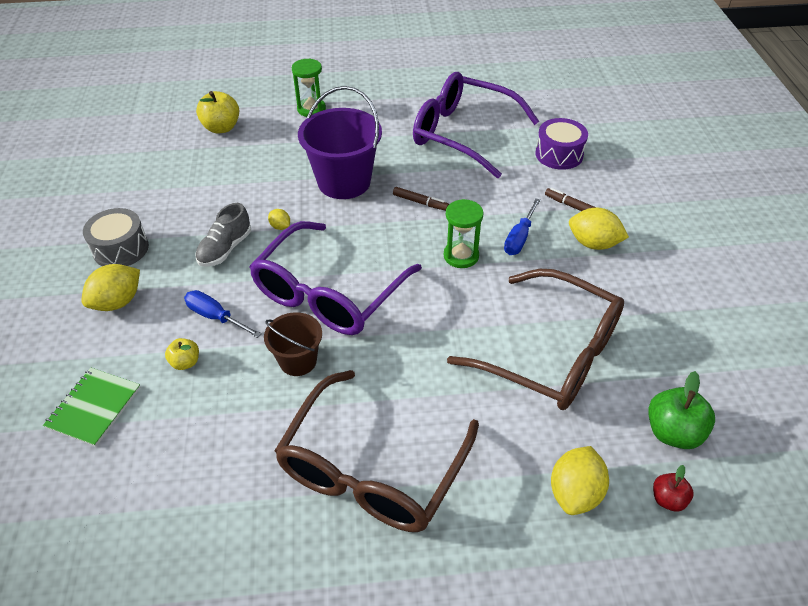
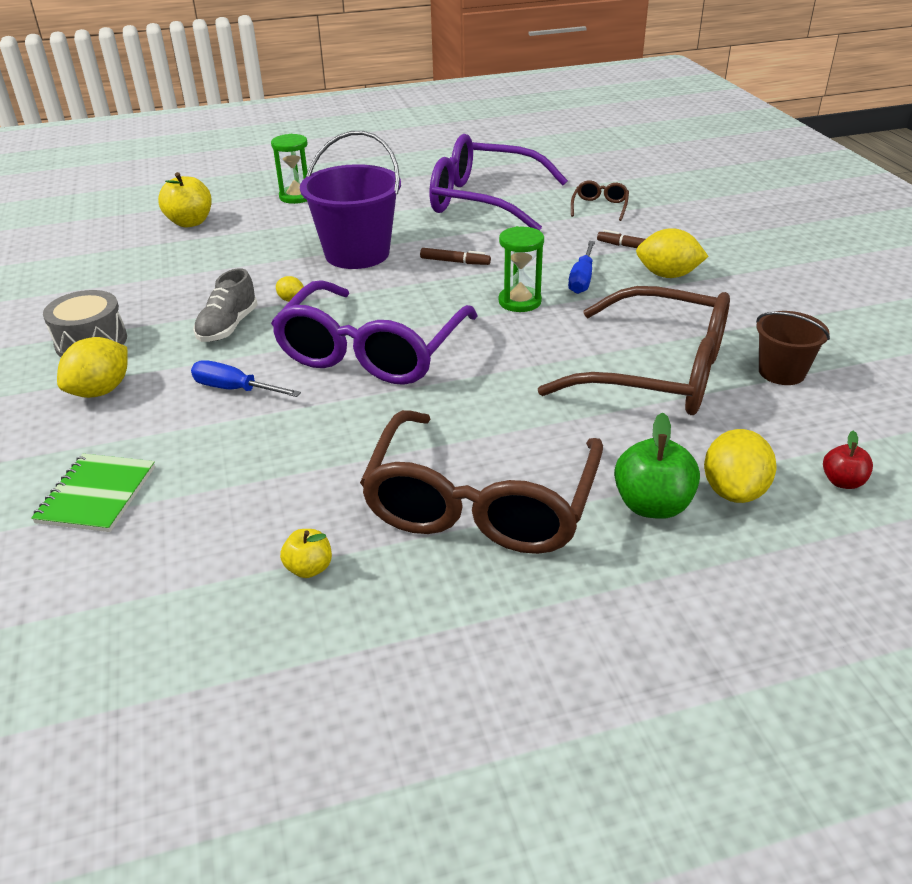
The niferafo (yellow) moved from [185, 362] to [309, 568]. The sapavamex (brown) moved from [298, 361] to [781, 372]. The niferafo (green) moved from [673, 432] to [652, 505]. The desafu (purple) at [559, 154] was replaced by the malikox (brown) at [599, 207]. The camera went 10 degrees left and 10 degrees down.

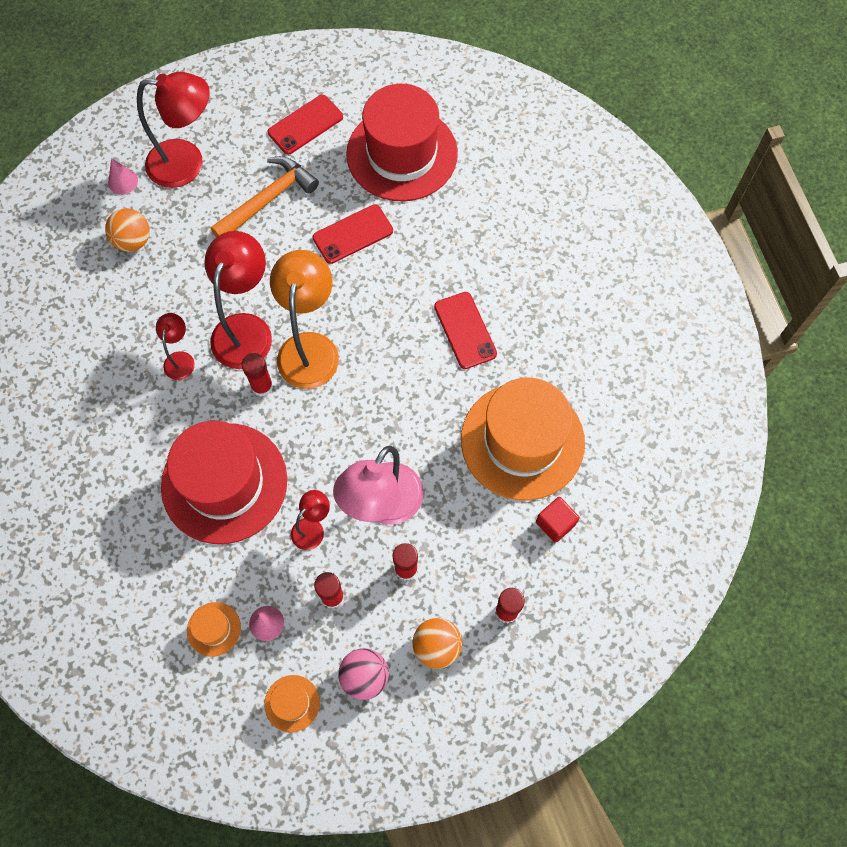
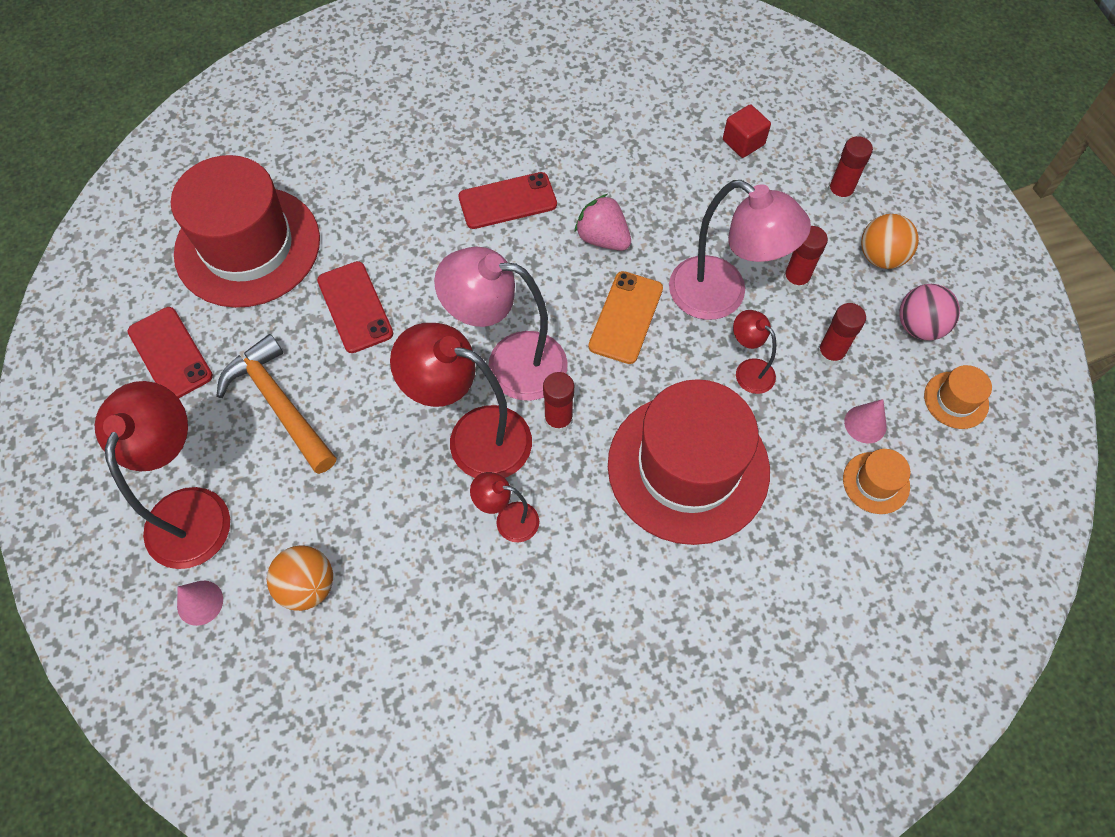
The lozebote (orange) at [522, 441] disappeared. The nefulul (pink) at [602, 238] appeared. The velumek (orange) at [626, 317] appeared. The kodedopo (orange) at [310, 347] became the kodedopo (pink) at [510, 363]. The camera went 85 degrees left and 5 degrees down.

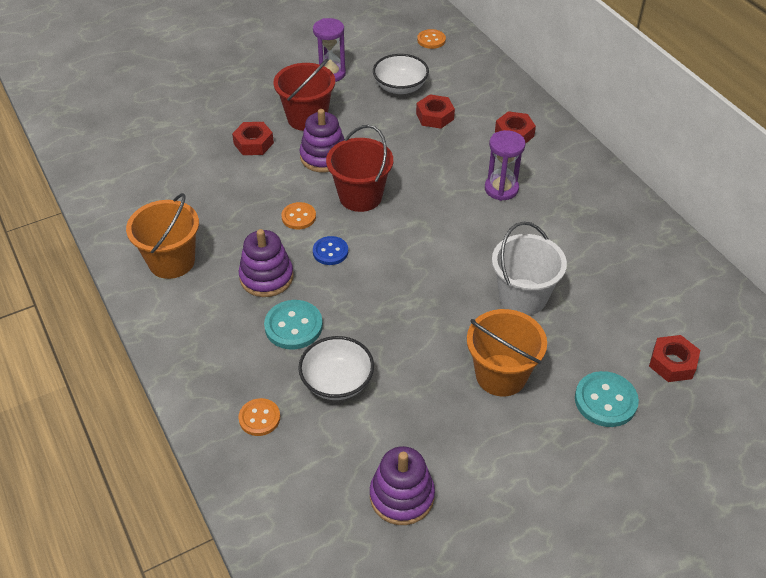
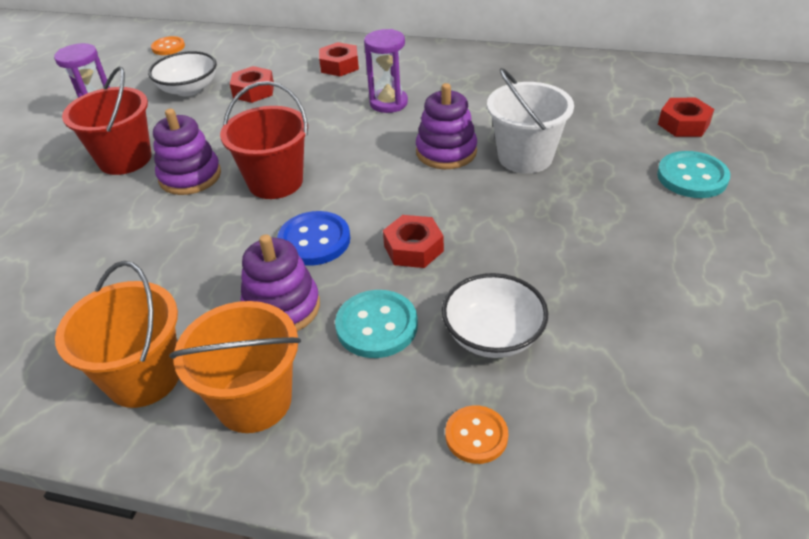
The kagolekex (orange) at [298, 217] disappeared. The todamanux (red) moved from [253, 143] to [413, 248]. The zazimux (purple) moved from [402, 496] to [446, 152]. The sapavamex (orange) moved from [501, 375] to [254, 401]. The kagolekex (blue) at [330, 252] changed to 1.52 times the size. The camera went 45 degrees left and 5 degrees down.

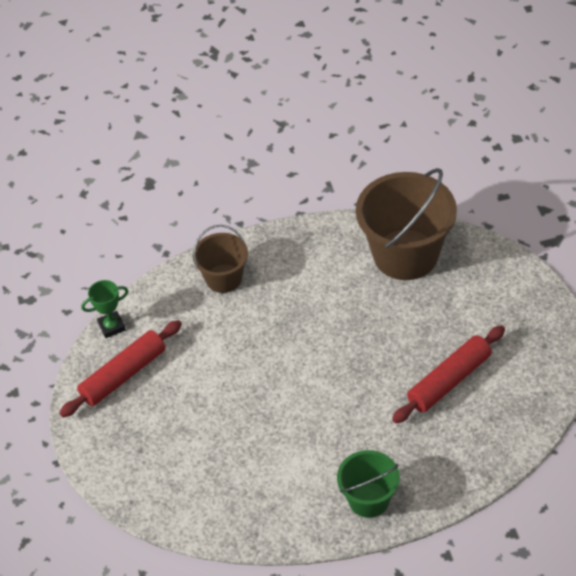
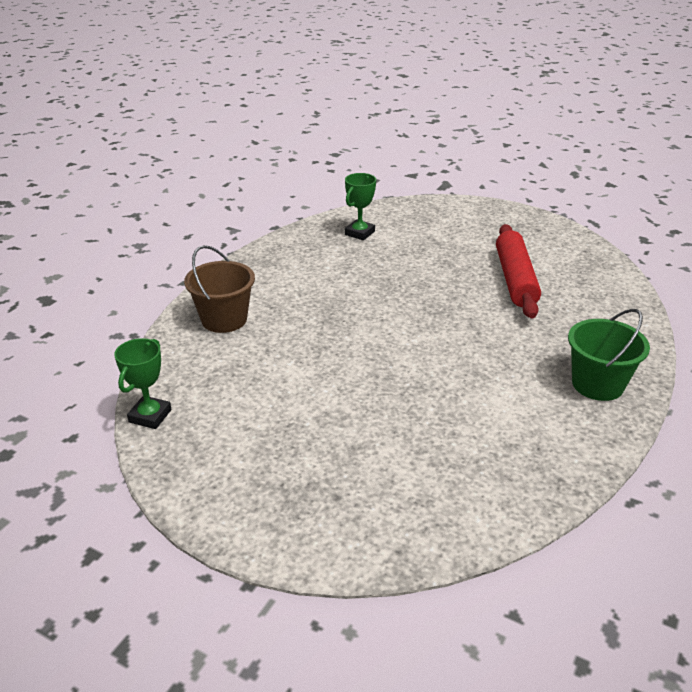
The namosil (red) at [123, 375] disappeared. The sapavamex (brown) at [405, 254] was replaced by the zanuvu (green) at [359, 233]. The camera went 50 degrees left and 15 degrees down.

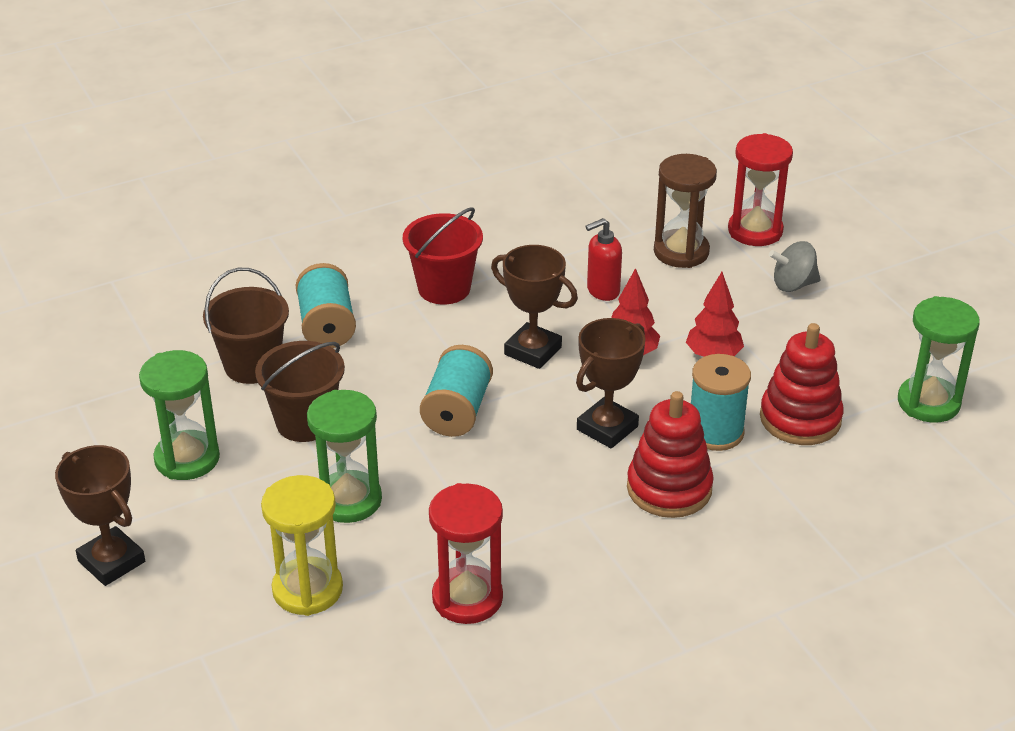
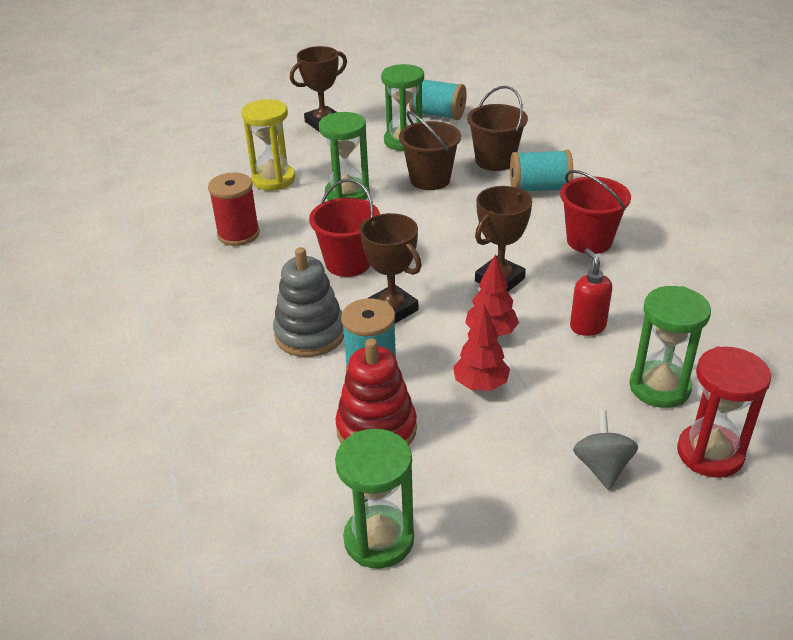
The sapavamex (red) at [348, 263] appeared. The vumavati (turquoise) moved from [457, 411] to [437, 115]. The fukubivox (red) at [467, 598] was replaced by the vumavati (red) at [238, 234]. The zazimux (red) at [669, 488] became the zazimux (grey) at [310, 334]. The fukubivox (brown) at [681, 252] became the fukubivox (green) at [659, 387]. The camera went 100 degrees right and 0 degrees up.

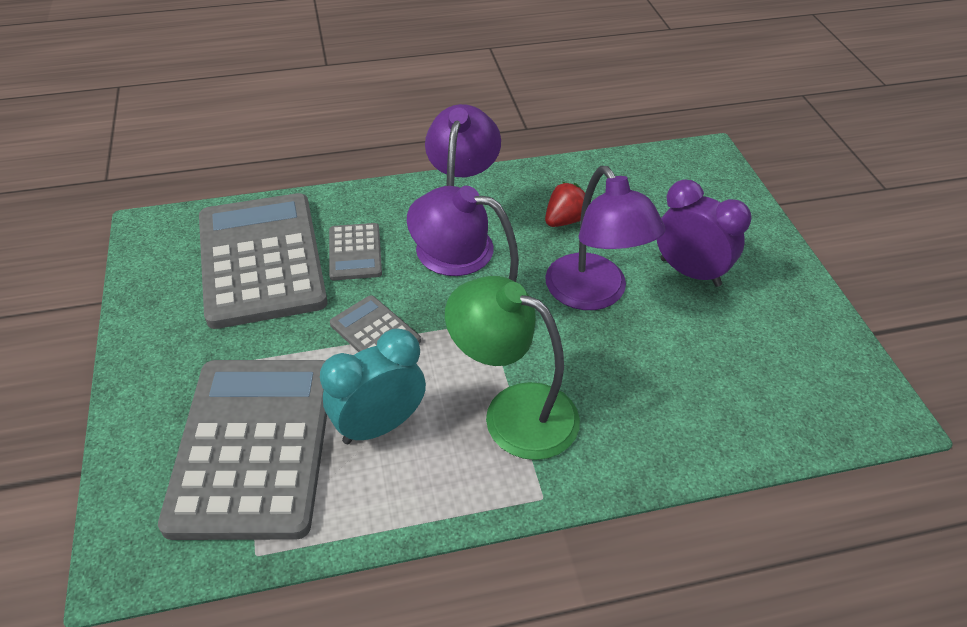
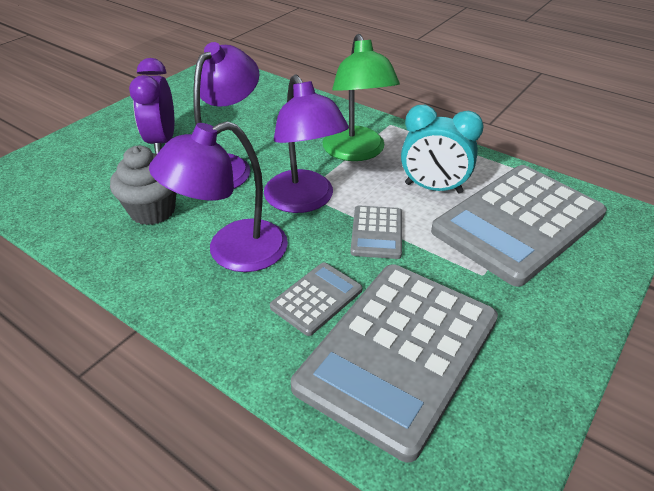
The nefulul (red) at [565, 220] was replaced by the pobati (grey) at [152, 211]. The camera went 130 degrees left and 5 degrees down.

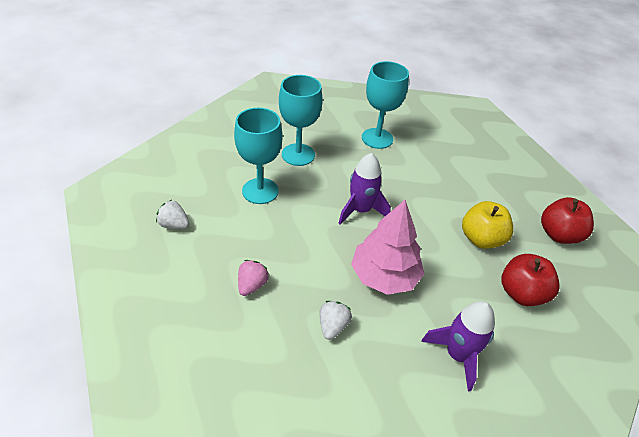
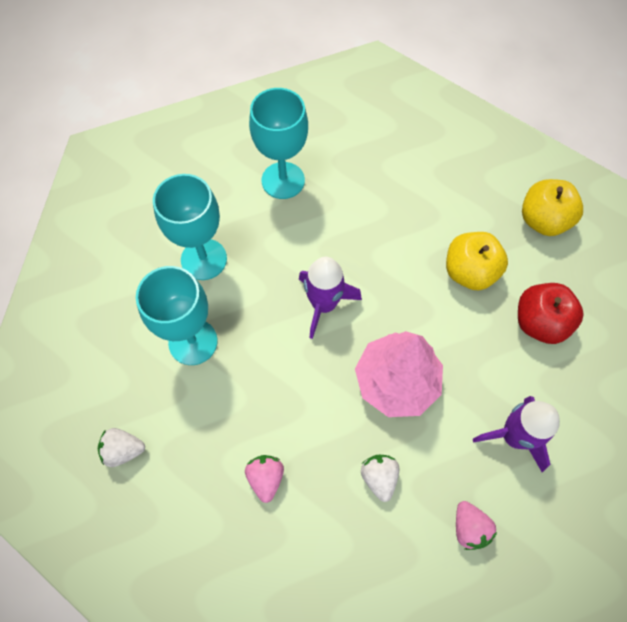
The nefulul (pink) at [469, 527] appeared. The niferafo (red) at [558, 234] became the niferafo (yellow) at [543, 220]. The camera went 25 degrees left and 20 degrees up.

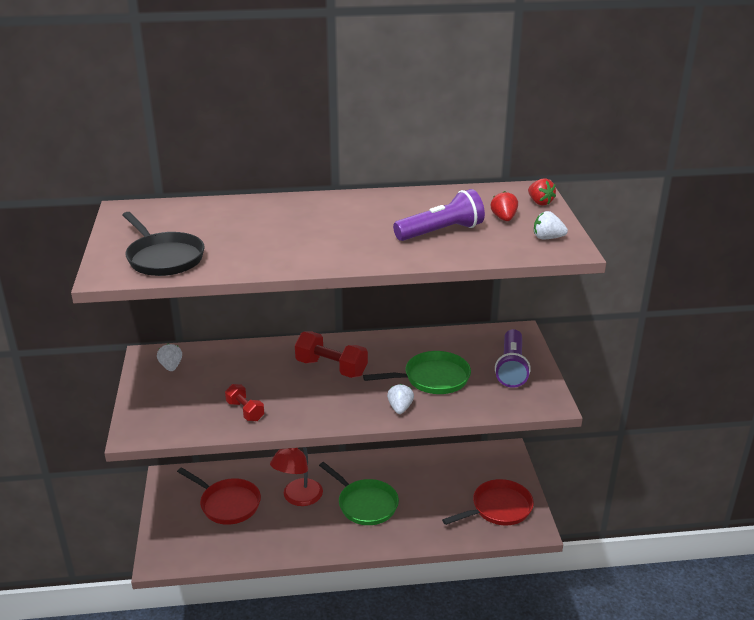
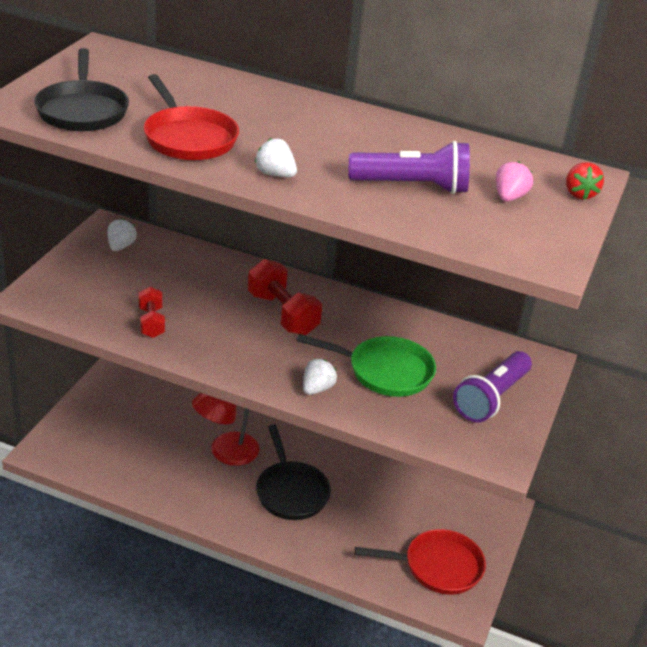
The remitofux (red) moved from [227, 504] to [188, 138]. The nefulul (white) moved from [547, 238] to [275, 174]. The remitofux (green) at [365, 504] became the remitofux (black) at [290, 491]. The nefulul (red) at [504, 218] became the nefulul (pink) at [509, 197]. The camera went 25 degrees right and 5 degrees up.

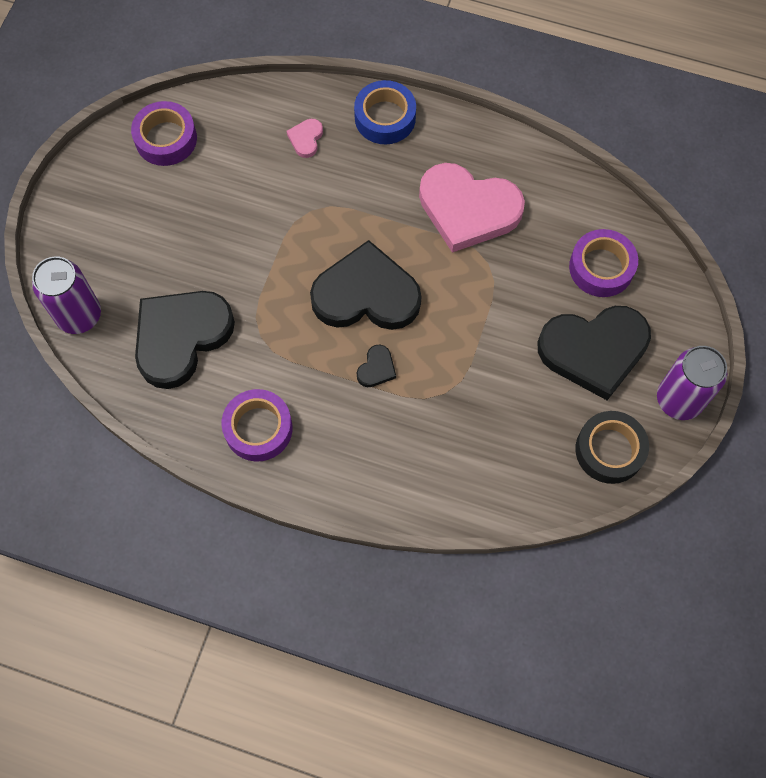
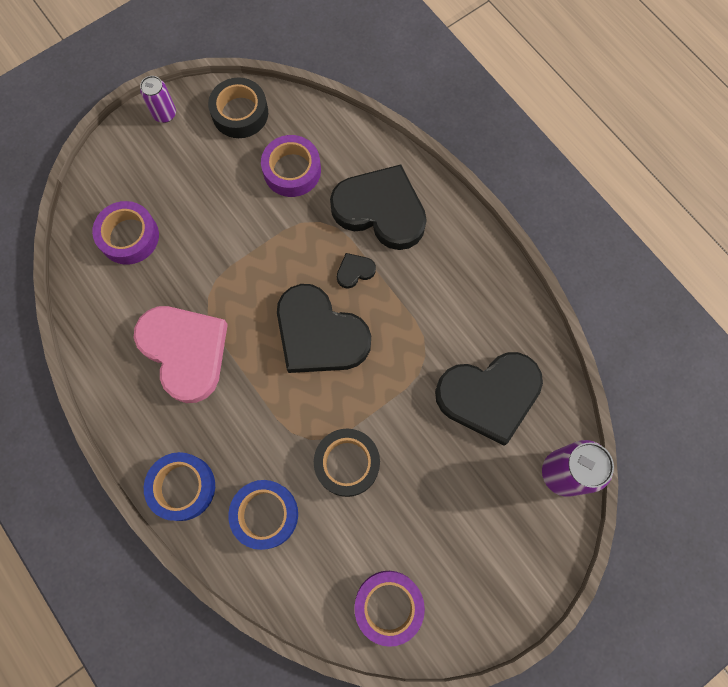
The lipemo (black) at [347, 463] appeared. The lipemo (purple) moved from [258, 428] to [292, 170]. The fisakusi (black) moved from [594, 351] to [380, 210]. The fisakusi (pink) at [306, 139] was replaced by the lipemo (blue) at [265, 514]. The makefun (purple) at [679, 400] changed to 0.60 times the size. The camera went 145 degrees left and 5 degrees up.

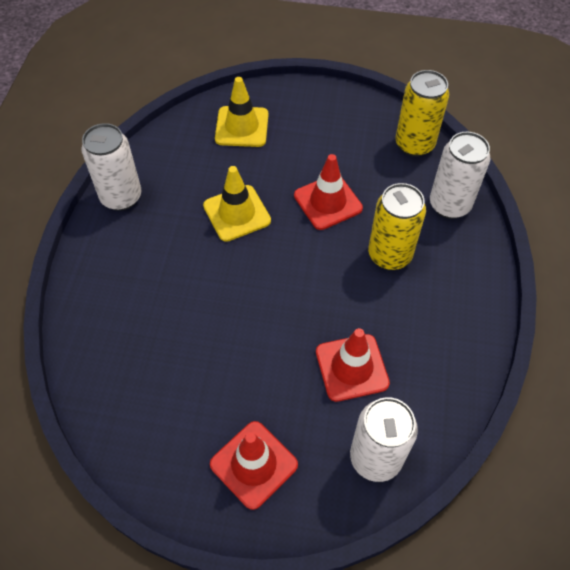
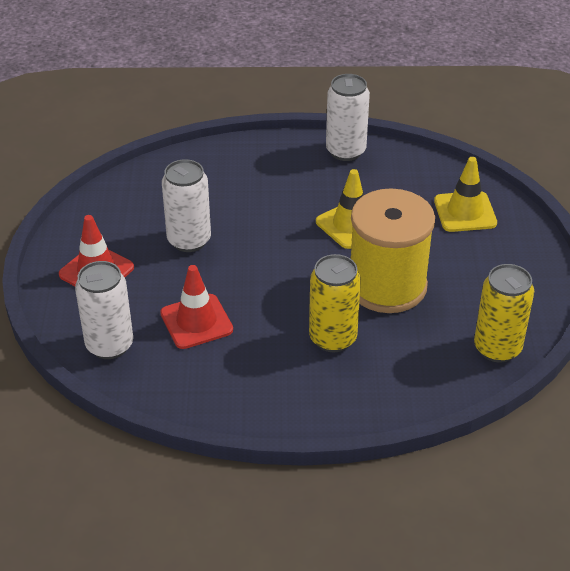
The makefun (white) moved from [449, 205] to [189, 240]. The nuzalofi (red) at [328, 202] was replaced by the vumavati (yellow) at [387, 286]. The camera went 80 degrees right and 15 degrees down.

